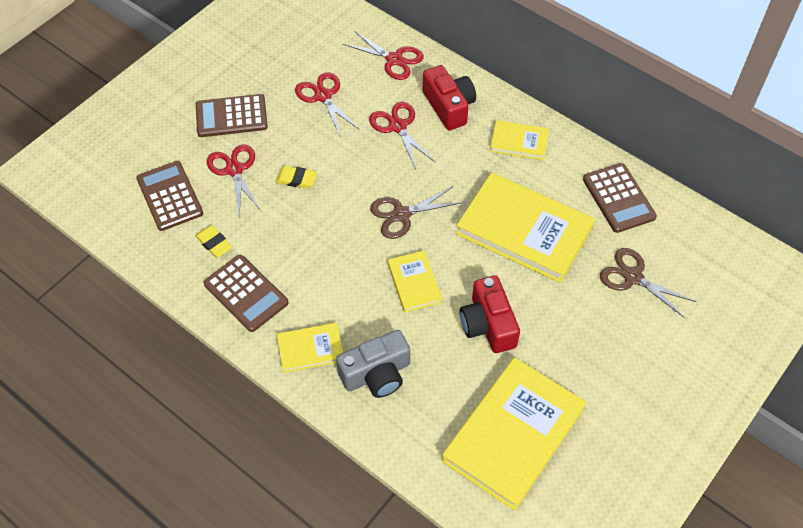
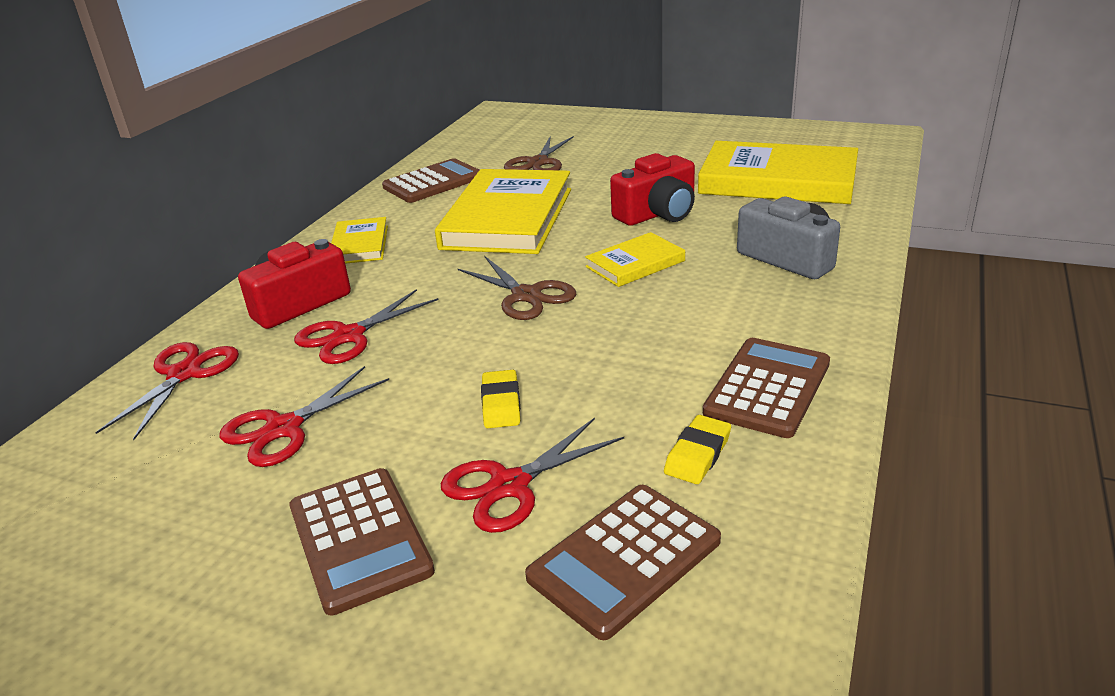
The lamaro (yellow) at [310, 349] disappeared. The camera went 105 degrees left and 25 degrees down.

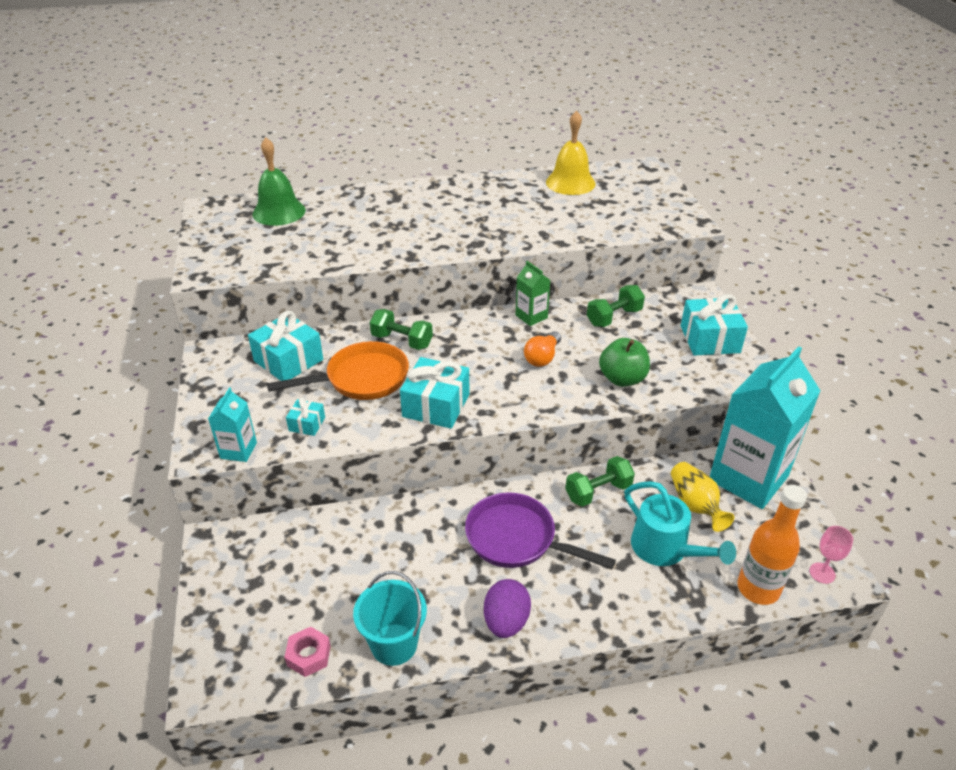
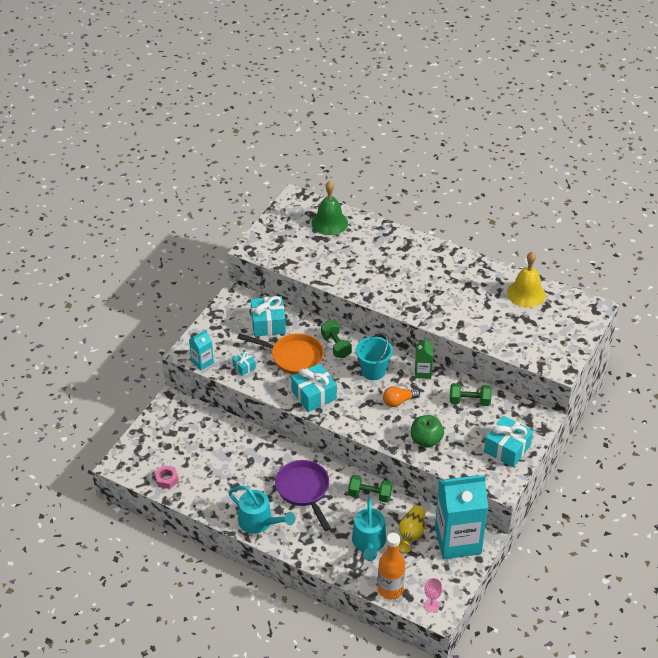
The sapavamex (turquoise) moved from [394, 644] to [373, 371]. The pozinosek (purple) at [506, 621] was replaced by the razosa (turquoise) at [259, 522]. The camera went 40 degrees right and 5 degrees up.

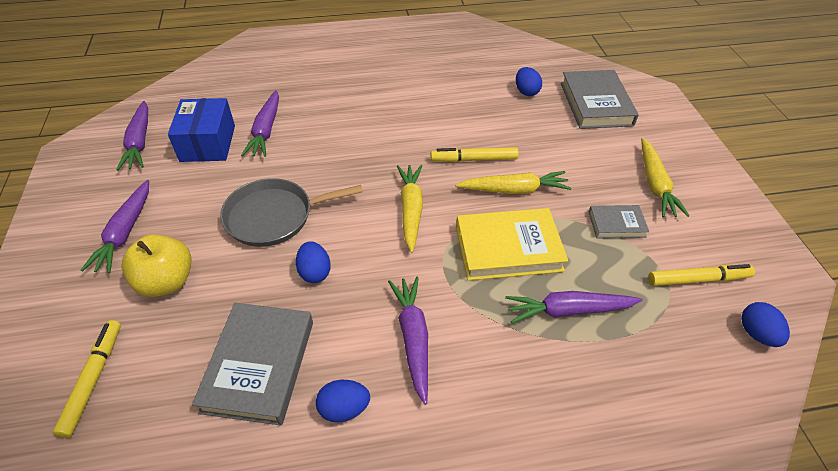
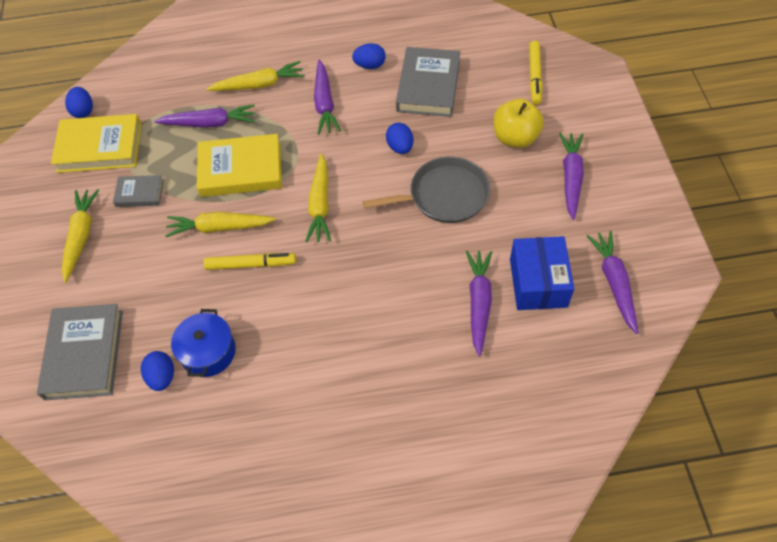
The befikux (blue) at [208, 352] appeared. The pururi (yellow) at [259, 85] appeared. The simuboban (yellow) at [698, 279] was replaced by the lamaro (yellow) at [100, 147]. The camera went 175 degrees left and 10 degrees up.

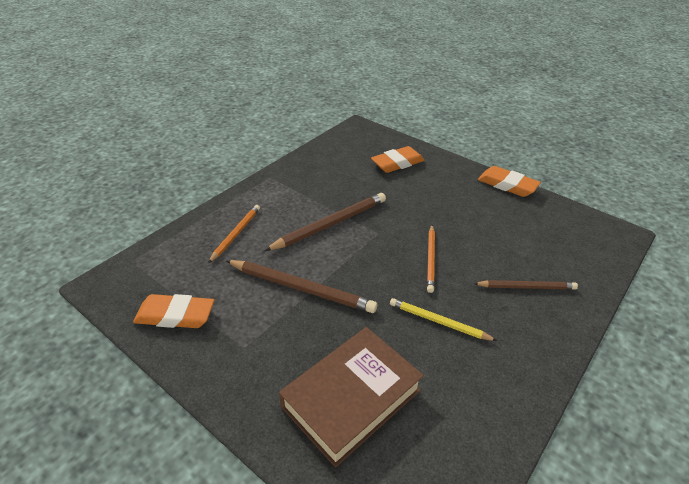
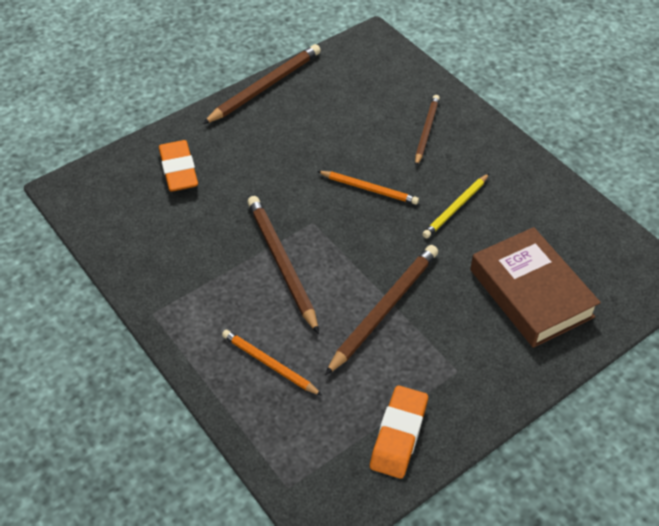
The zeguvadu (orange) at [507, 185] was replaced by the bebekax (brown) at [265, 87]. The camera went 75 degrees left and 10 degrees up.

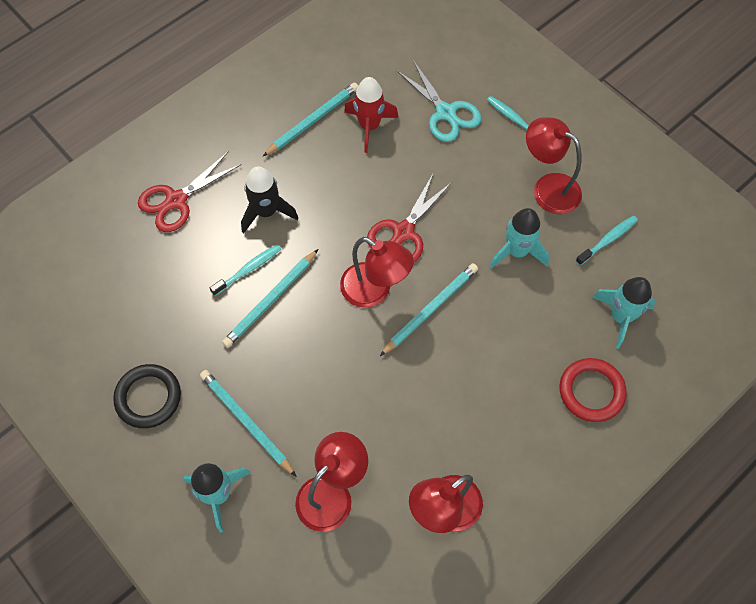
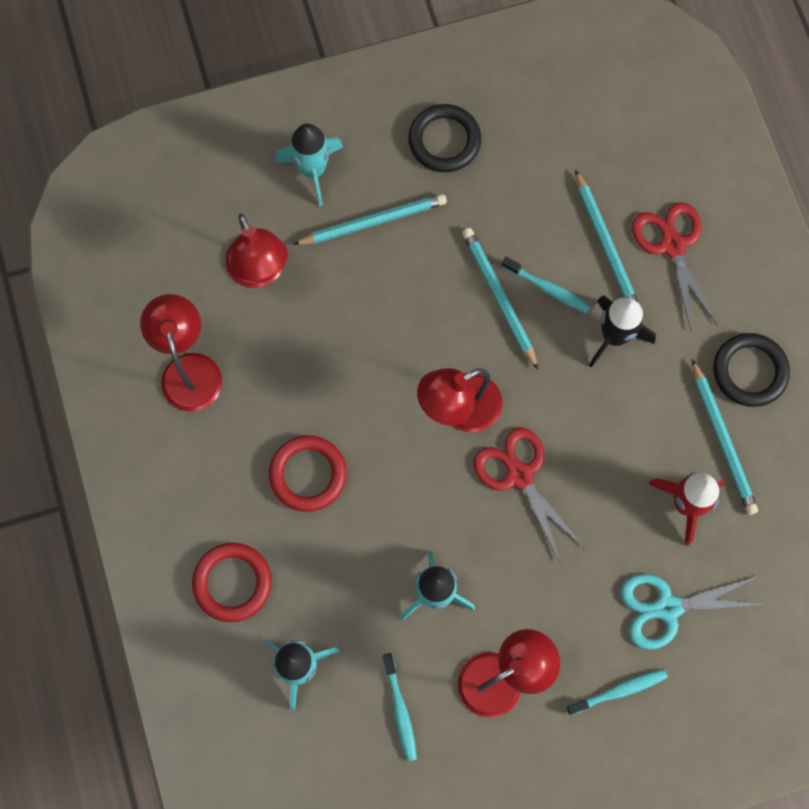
The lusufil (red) at [308, 474] appeared. The lusufil (black) at [749, 371] appeared. The bebekax (turquoise) moved from [430, 309] to [606, 245]. The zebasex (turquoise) at [248, 269] turned 45 degrees counterclockwise. The camera went 115 degrees right and 10 degrees up.

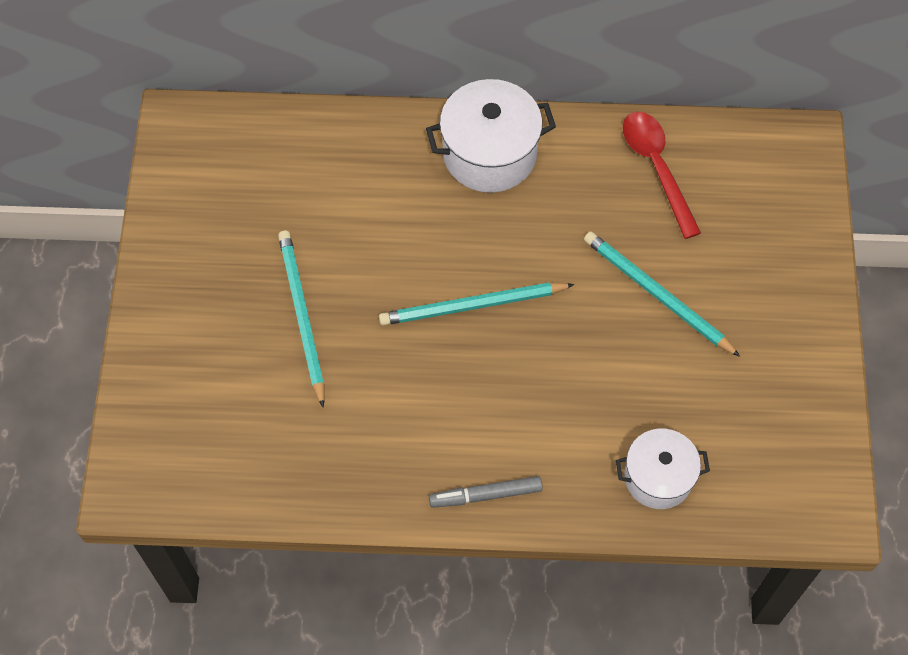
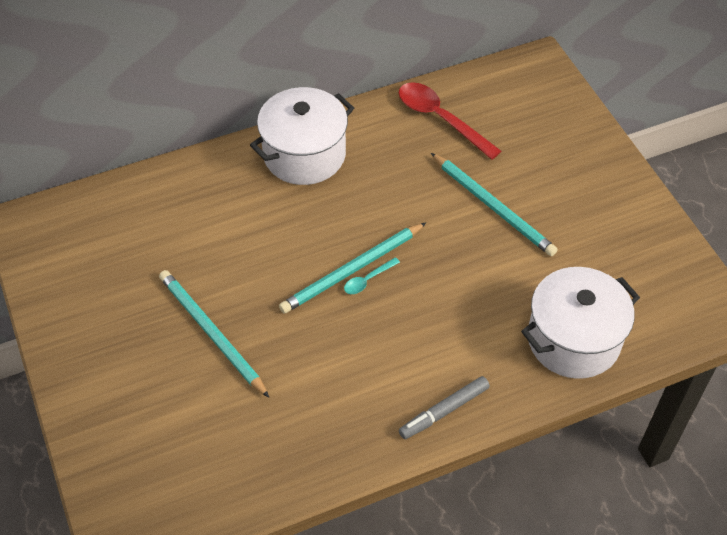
The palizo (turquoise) at [368, 280] appeared. The bebekax (turquoise) at [657, 294] turned 150 degrees counterclockwise. The befikux (white) at [658, 477] changed to 1.52 times the size. The camera went 25 degrees left and 10 degrees down.

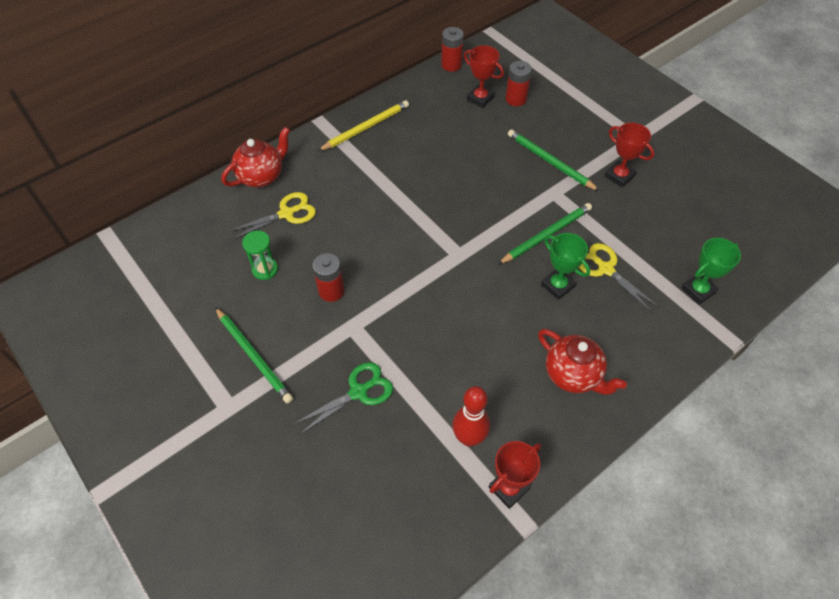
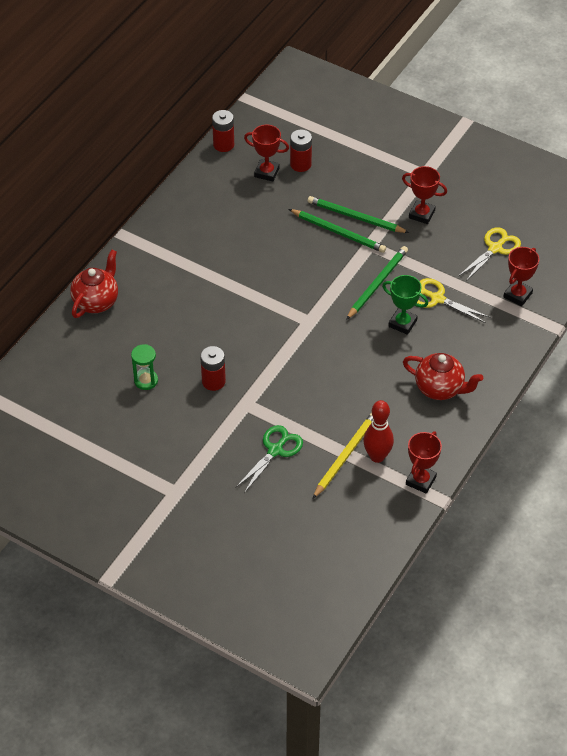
The bebekax (green) moved from [253, 356] to [338, 232]. The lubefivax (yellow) moved from [286, 213] to [495, 248]. The bebekax (yellow) moved from [365, 128] to [345, 456]. The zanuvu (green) at [698, 290] became the zanuvu (red) at [517, 295]. The camera went 20 degrees left and 5 degrees down.

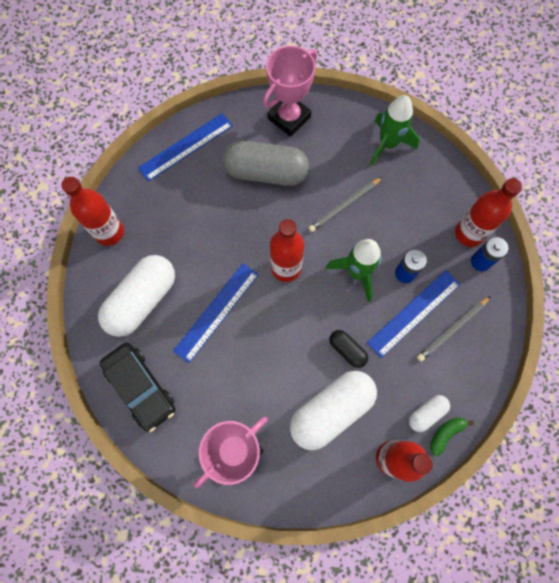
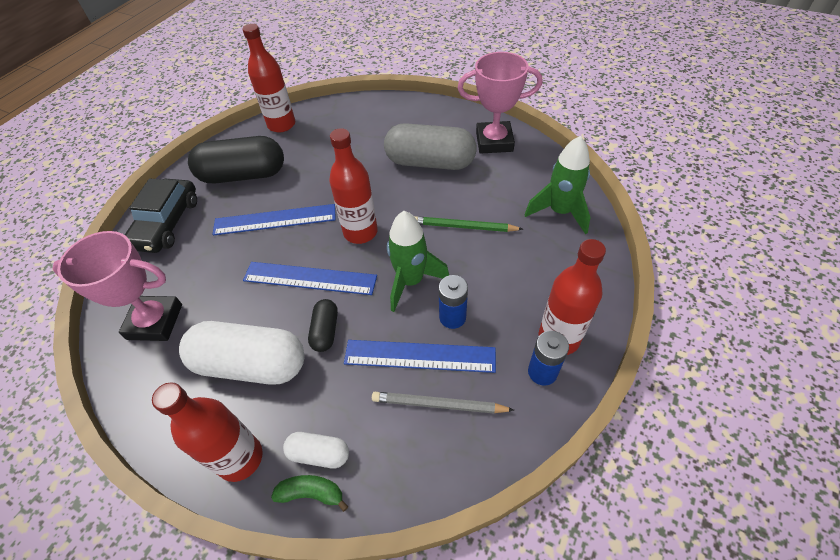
The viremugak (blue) moved from [186, 146] to [310, 278]. The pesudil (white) at [142, 300] became the pesudil (black) at [243, 175]. The bebekax (grey) at [344, 205] became the bebekax (green) at [464, 227]. The pesudil (grey) at [266, 172] turned 45 degrees counterclockwise. The camera went 50 degrees right and 20 degrees down.

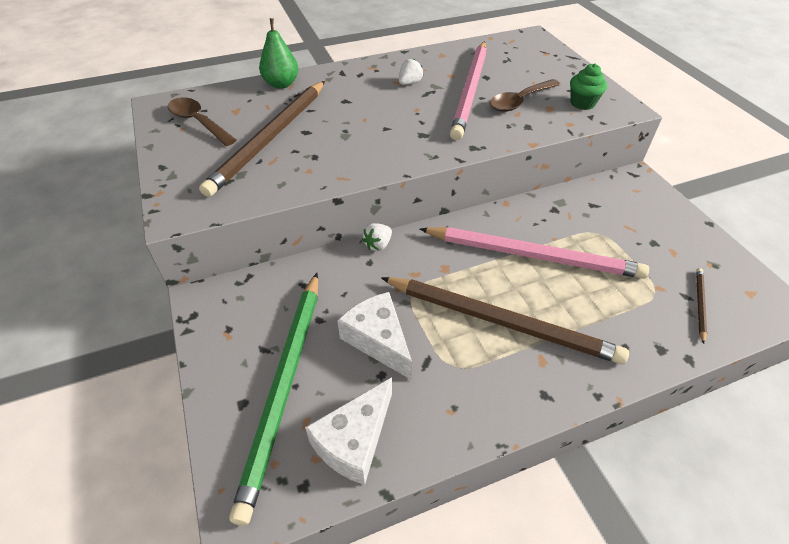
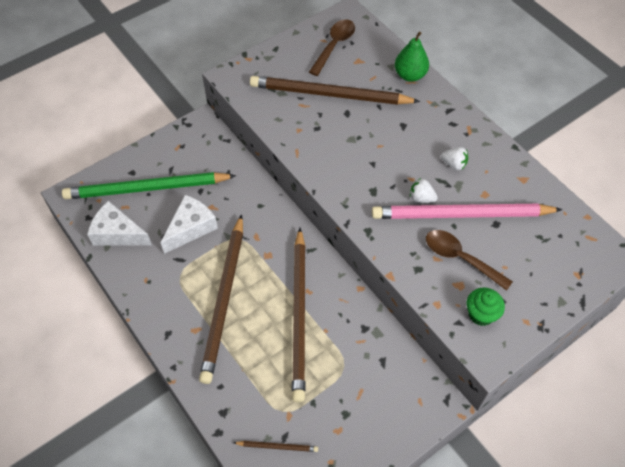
The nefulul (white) moved from [378, 245] to [421, 198]. The bebekax (pink) at [532, 255] became the bebekax (brown) at [299, 314]. The camera went 75 degrees right and 10 degrees up.

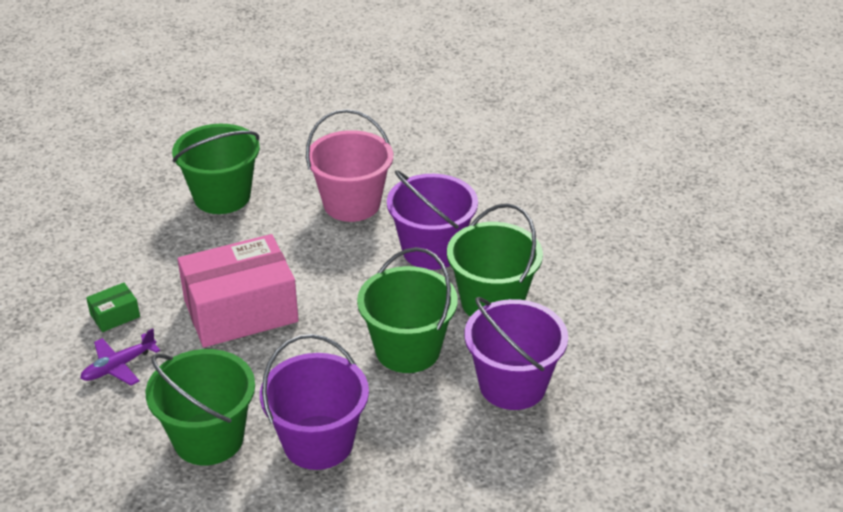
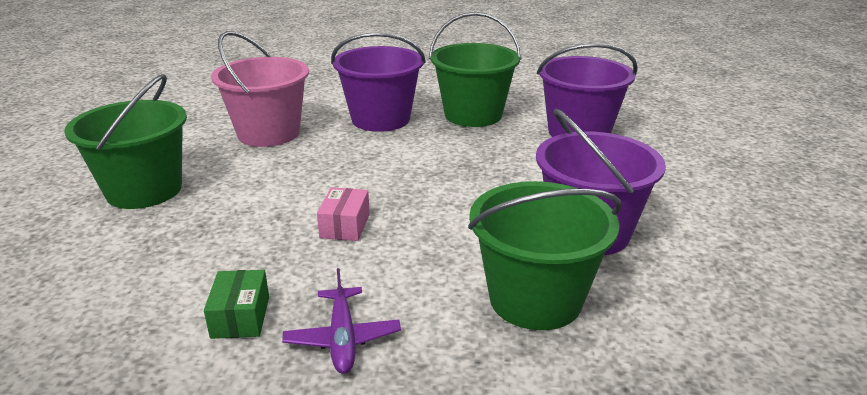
The sapavamex (green) at [407, 349] disappeared. The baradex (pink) at [241, 311] changed to 0.42 times the size. The camera went 60 degrees left and 10 degrees down.

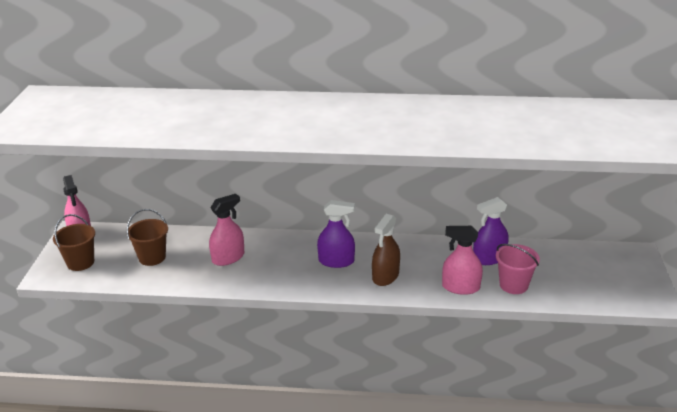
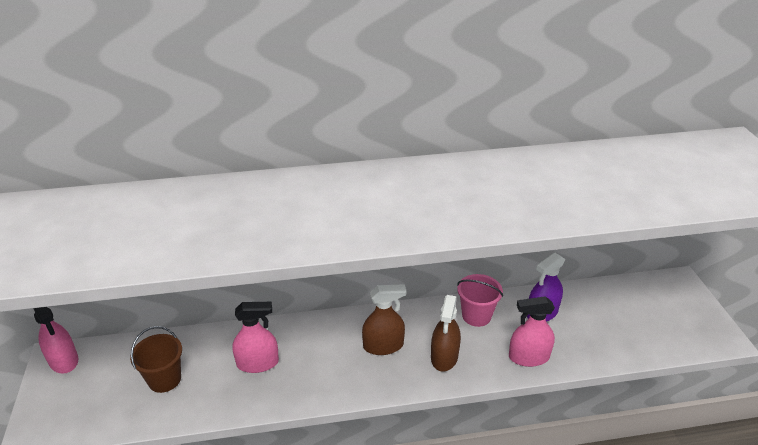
The sapavamex (brown) at [80, 262] disappeared. The sapavamex (pink) moved from [513, 285] to [476, 316]. The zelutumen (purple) at [336, 261] became the zelutumen (brown) at [383, 346]. The zelutumen (pink) at [228, 258] turned 45 degrees clockwise. The camera went 15 degrees left and 5 degrees up.

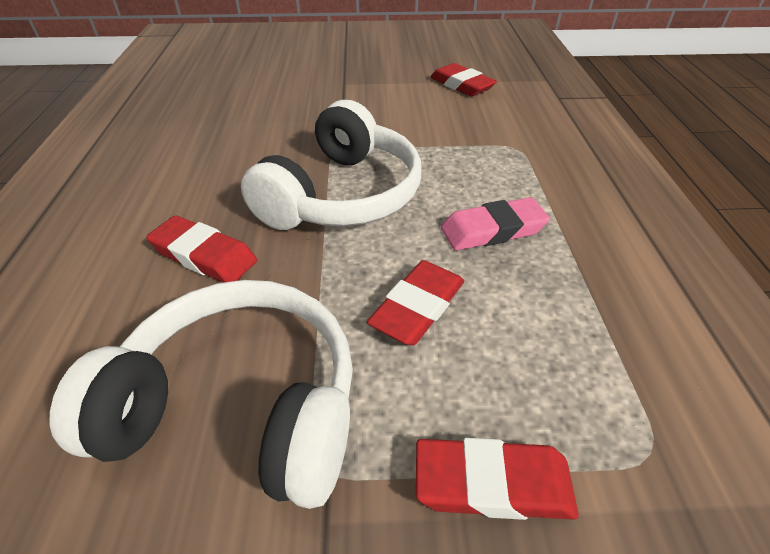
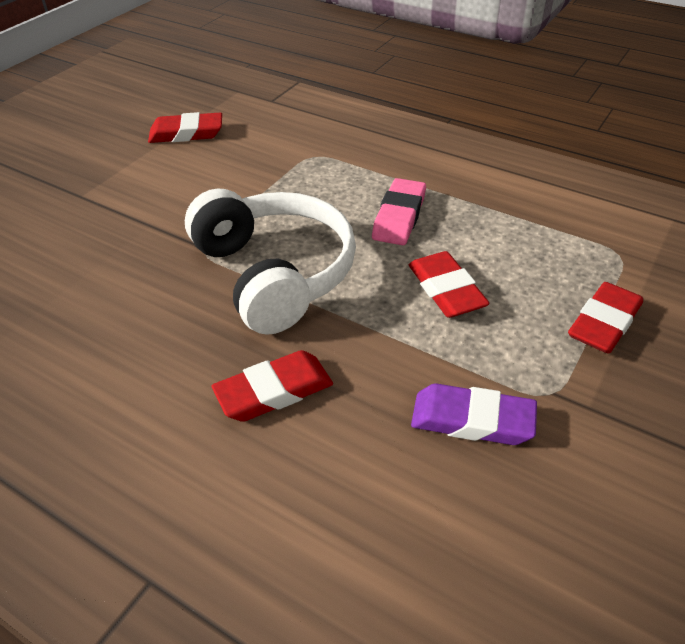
The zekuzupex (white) at [240, 407] was replaced by the zeguvadu (purple) at [472, 420]. The camera went 55 degrees left and 0 degrees up.

